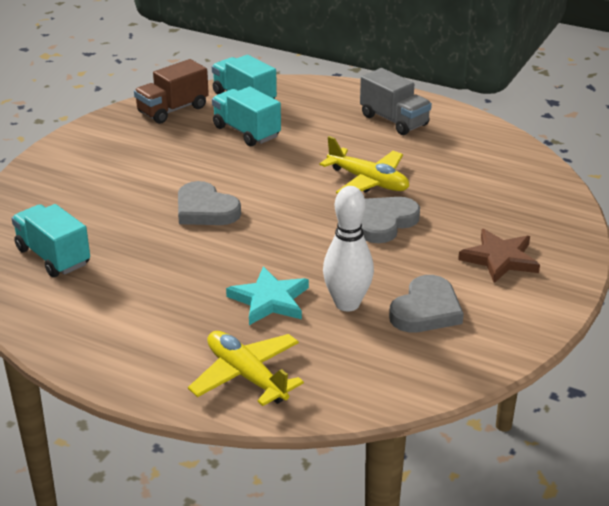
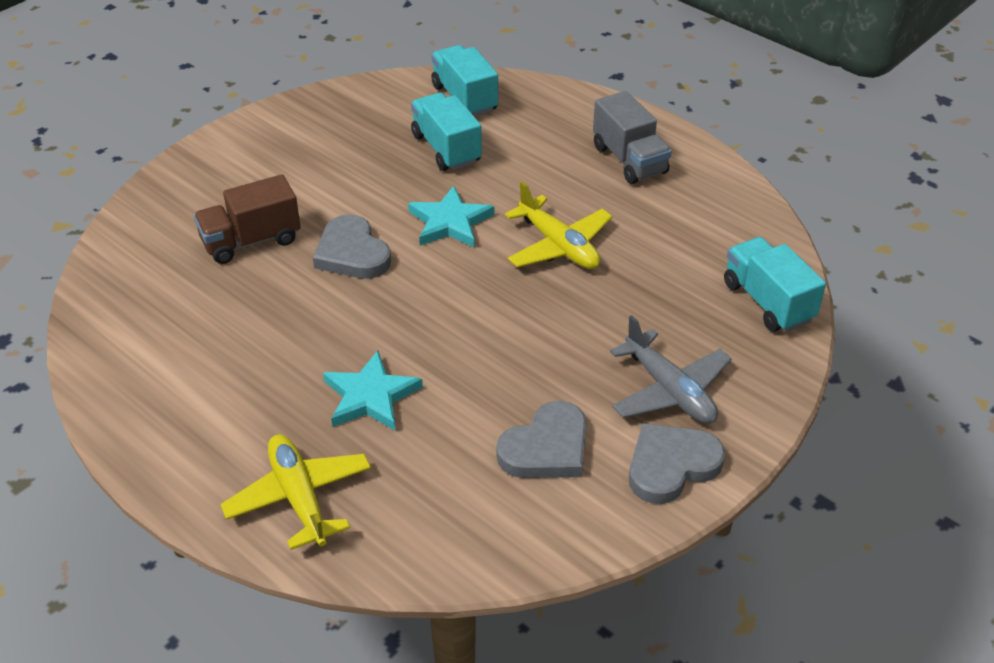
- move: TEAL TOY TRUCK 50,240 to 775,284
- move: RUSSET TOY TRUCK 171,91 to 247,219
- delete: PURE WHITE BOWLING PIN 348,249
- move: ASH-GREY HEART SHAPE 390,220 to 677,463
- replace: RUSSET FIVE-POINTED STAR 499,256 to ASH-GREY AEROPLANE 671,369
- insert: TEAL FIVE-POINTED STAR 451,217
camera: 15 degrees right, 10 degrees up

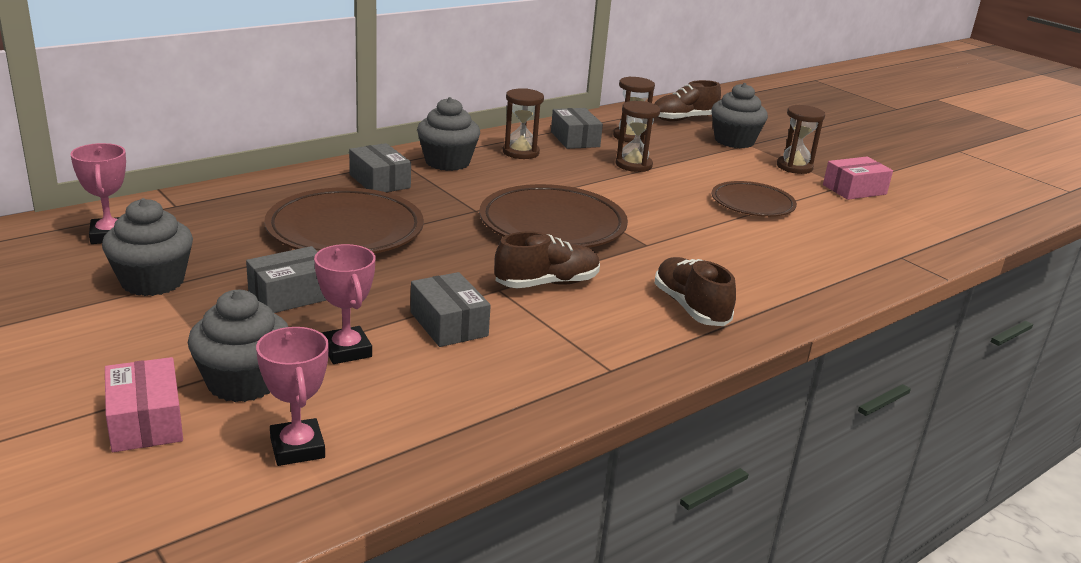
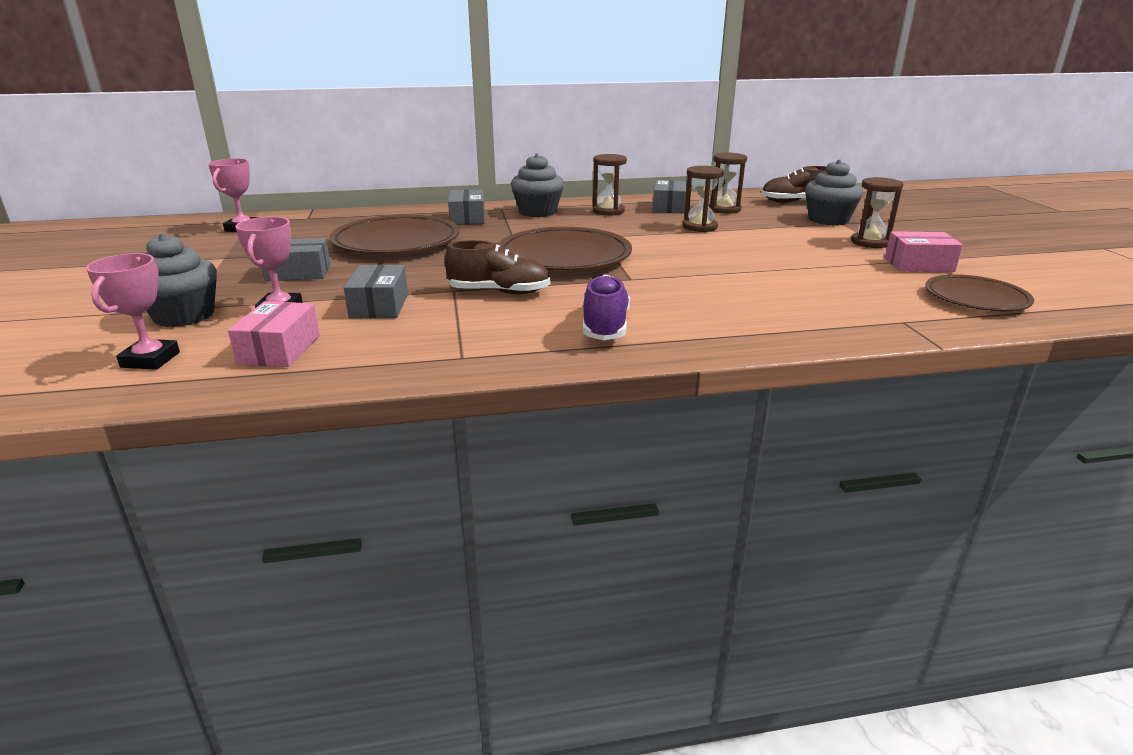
- delete: ASH-GREY MUFFIN 147,247
- move: PINK PARCEL 144,404 to 274,334
- recolor: RUSSET LACE-UP SHOE 695,291 to VIOLET LACE-UP SHOE 606,307
- move: RUSSET PLATE 754,199 to 979,292
camera: 30 degrees right, 0 degrees up

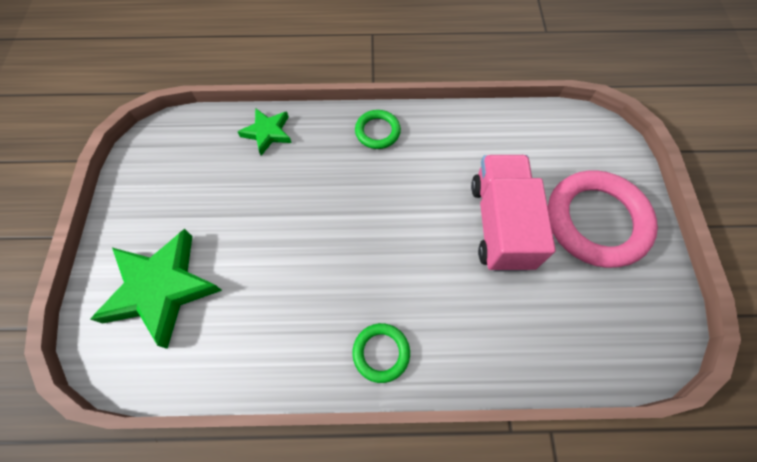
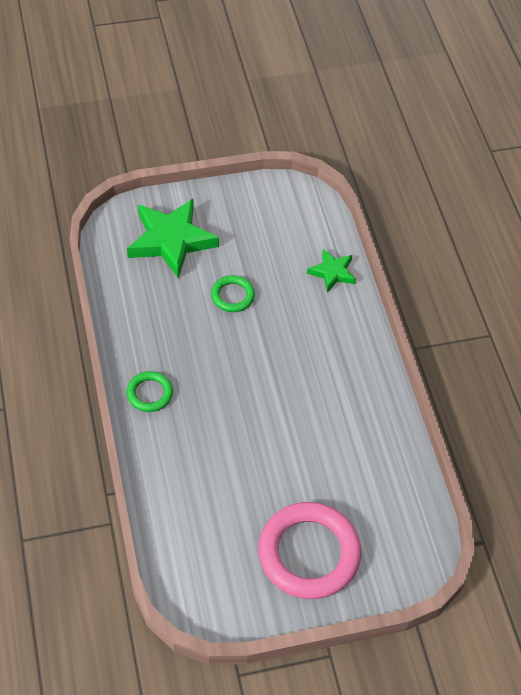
- move: EMERALD HOOP 378,129 to 233,293
- delete: PINK TOY TRUCK 513,213
camera: 75 degrees right, 10 degrees down

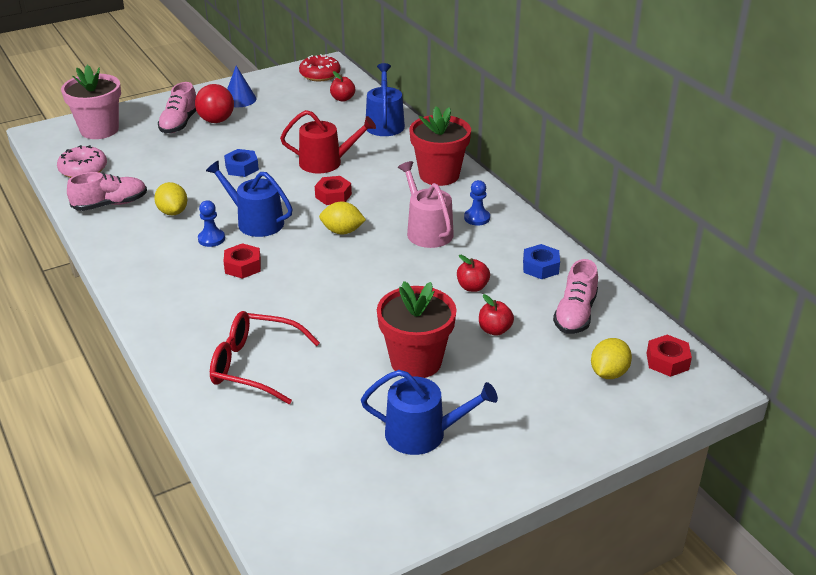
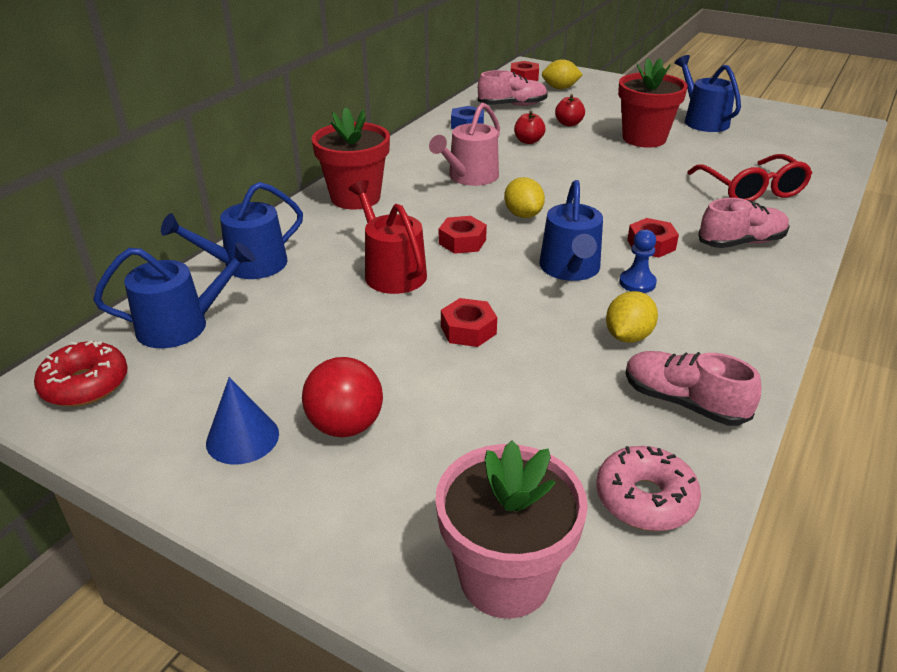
- move: PINK LACE-UP SHOE 177,107 to 744,223
- recolor: ROYAL BLUE NUT 241,163 to RED NUT 469,322
- replace: RED TOY APPLE 342,86 to ROYAL BLUE SPRINKLING CAN 174,295
- delete: ROYAL BLUE PAWN 477,202
camera: 120 degrees left, 0 degrees up

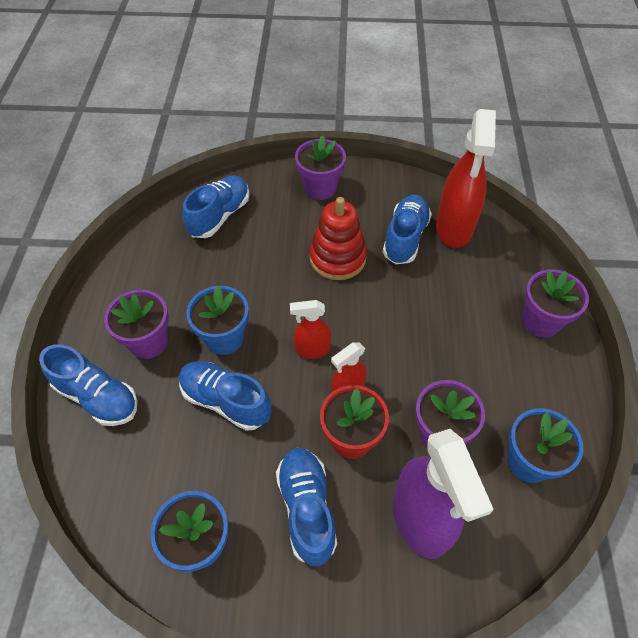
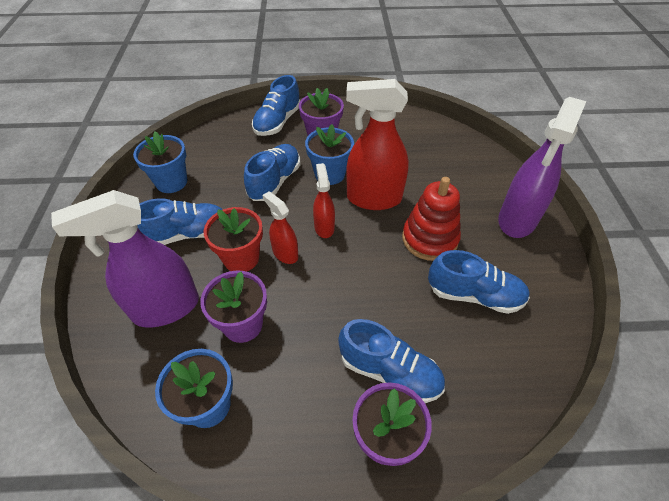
- move: ROYAL BLUE LACE-UP SHOE 215,206 to 391,361
- replace: VIOLET PLANT POT 320,167 to VIOLET SPRAY CLEANER 542,167
- move: RED SPRAY CLEANER 466,178 to 377,144
camera: 85 degrees right, 5 degrees down

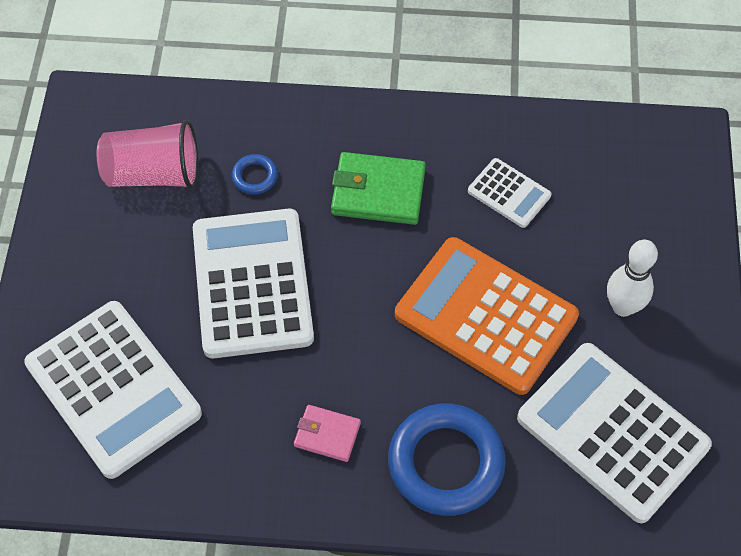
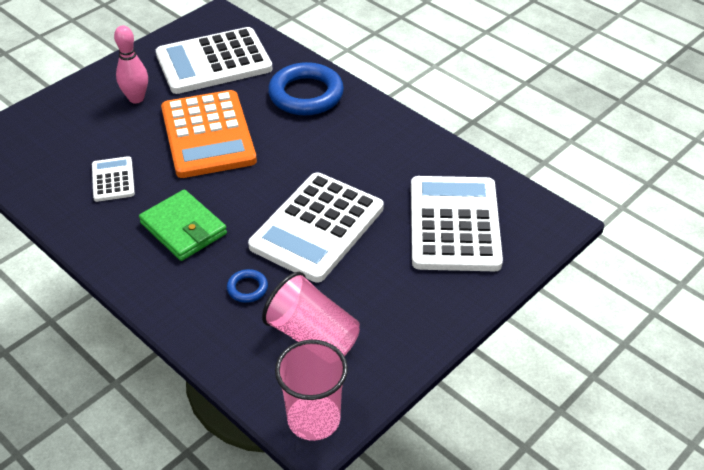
- delete: PINK CARD WALLET 327,433
- rotate: PURE WHITE CALCULATOR 614,433 = 214,60 75 degrees clockwise
- recolor: PURE WHITE BOWLING PIN 632,278 to PINK BOWLING PIN 131,64
- insert: PINK BEAKER 311,390
camera: 140 degrees left, 15 degrees down

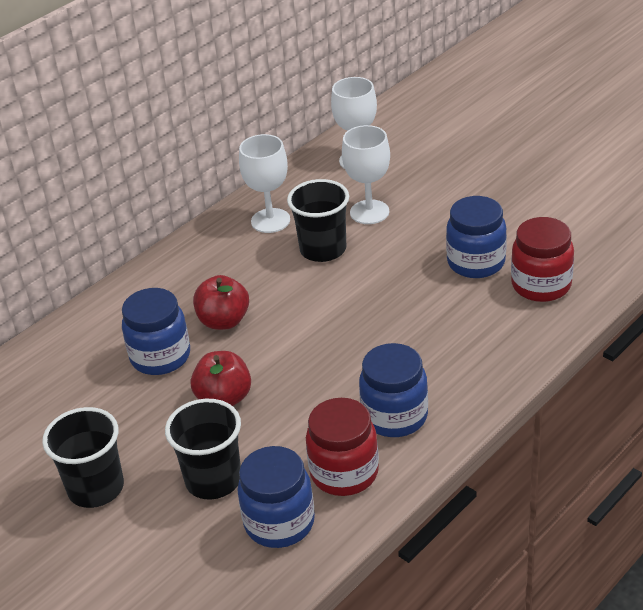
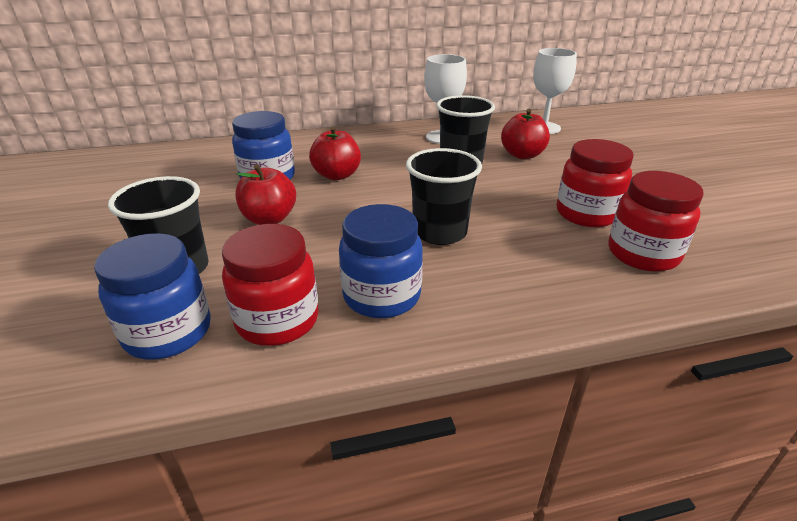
- move: EBONY BEAKER 83,457 to 444,196
- replace: PURE WHITE GOBLET 366,174 to RED TOY APPLE 525,134
- recolor: ROYAL BLUE JAM JAR 476,237 to RED JAM JAR 595,183
camera: 30 degrees right, 5 degrees down

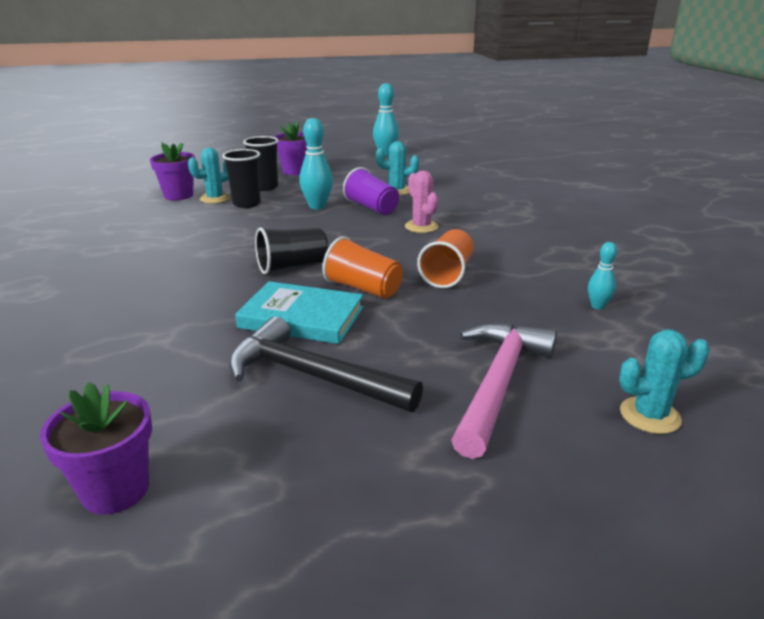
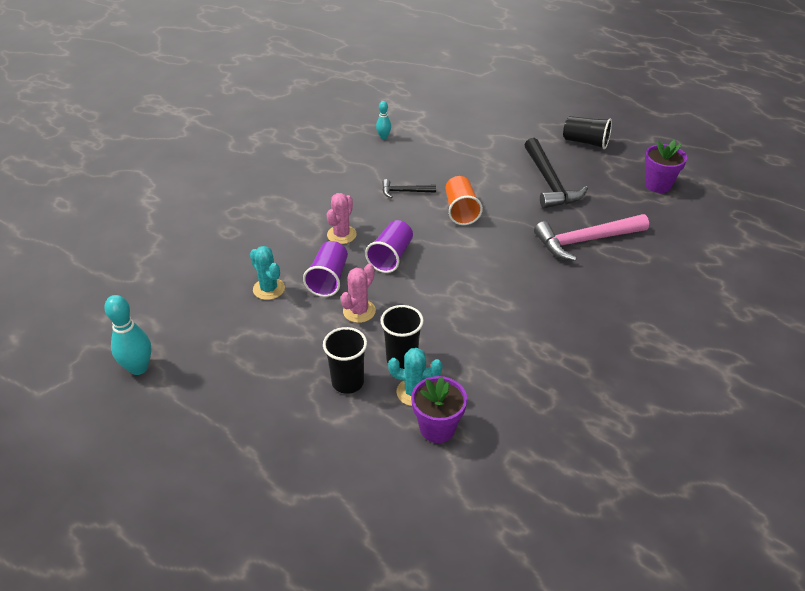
- delete: TEAL HARDCOVER 299,312
- move: EBONY BEAKER 292,250 to 587,132
- delete: VIOLET PLANT POT 290,148
- replace: TEAL BOWLING PIN 316,163 to PINK SAGUARO CACTUS 358,293
- replace: ORANGE BEAKER 445,258 to EBONY HAMMER 409,188
- move: PINK HAMMER 504,390 to 591,237
- delete: TEAL SAGUARO CACTUS 664,381
- insert: VIOLET BEAKER 389,246
camera: 130 degrees left, 15 degrees up

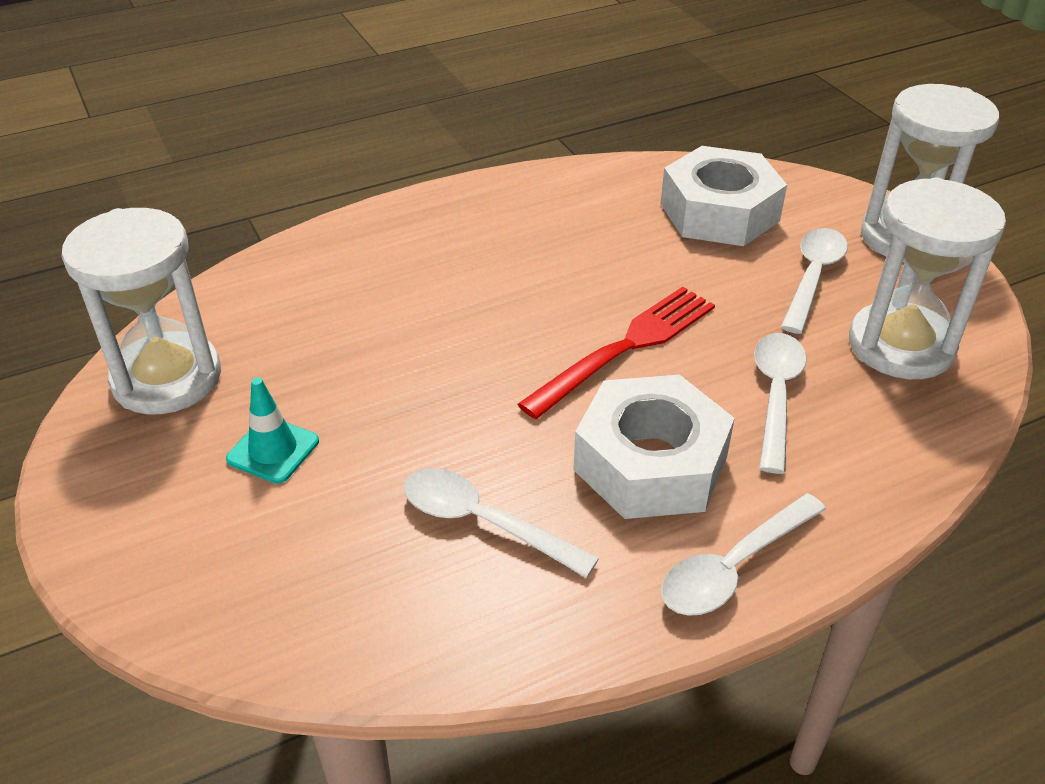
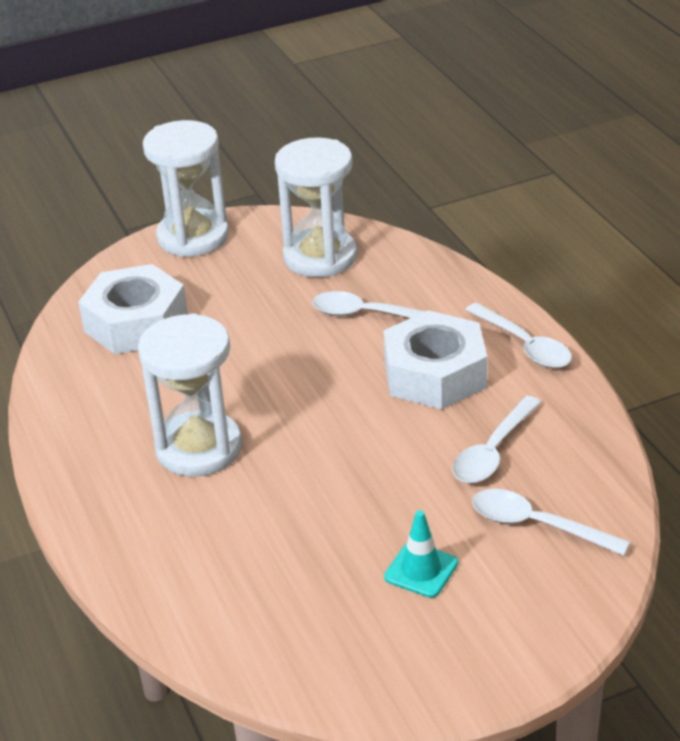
- move: PURE WHITE SANDGLASS 141,311 to 190,394
- delete: RED DINNER FORK 616,352
- move: PURE WHITE TABLESPOON 814,281 to 551,522
camera: 85 degrees left, 5 degrees down

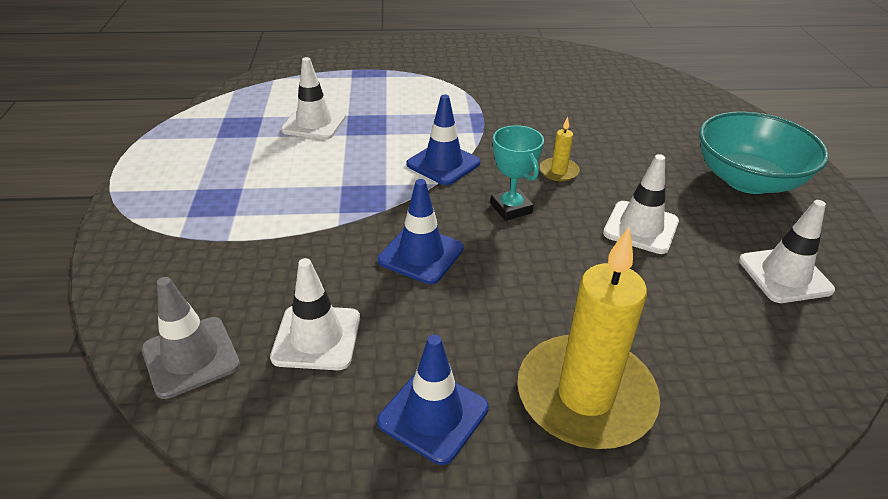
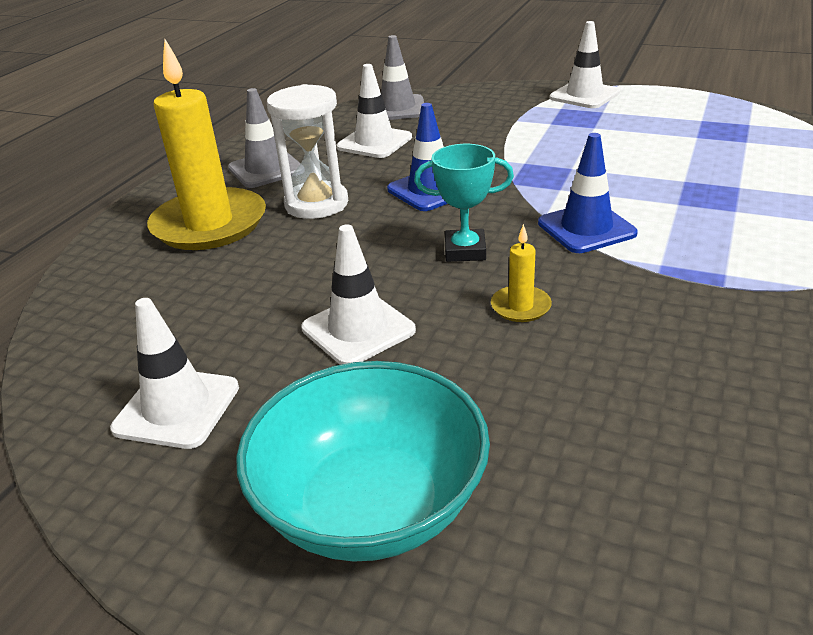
- move: PURE WHITE ROAD CONE 313,98 to 585,64
- recolor: ROYAL BLUE ROAD CONE 433,399 to ASH-GREY ROAD CONE 264,138
- insert: PURE WHITE SANDGLASS 307,151
camera: 120 degrees right, 5 degrees down

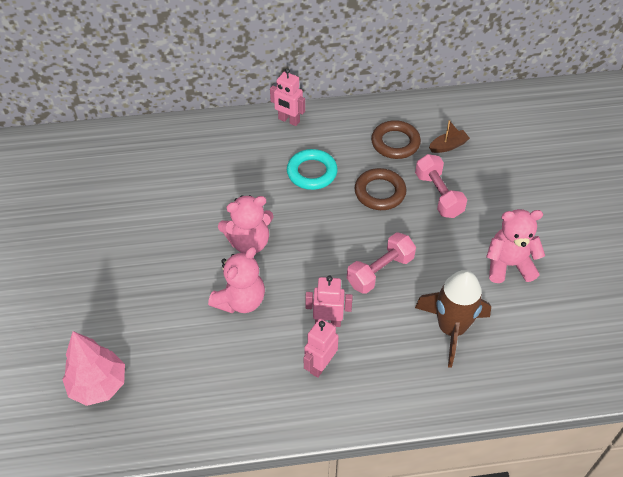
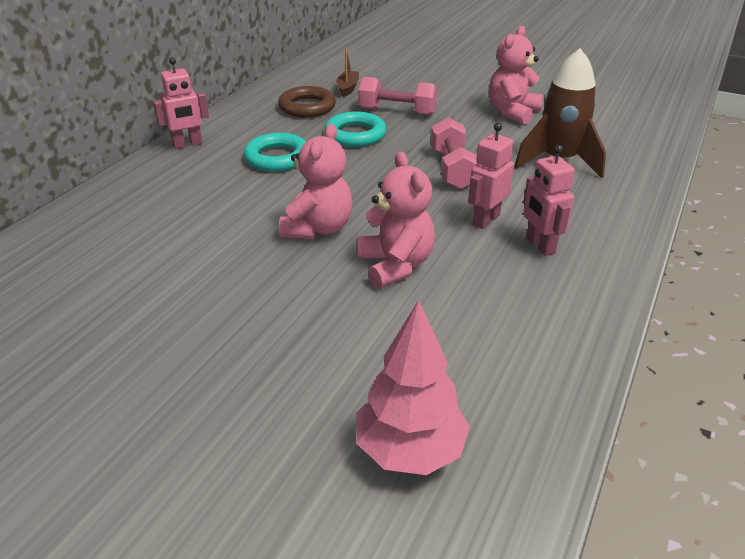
- recolor: RUSSET HOOP 380,189 to TEAL HOOP 355,129
camera: 55 degrees left, 15 degrees down

